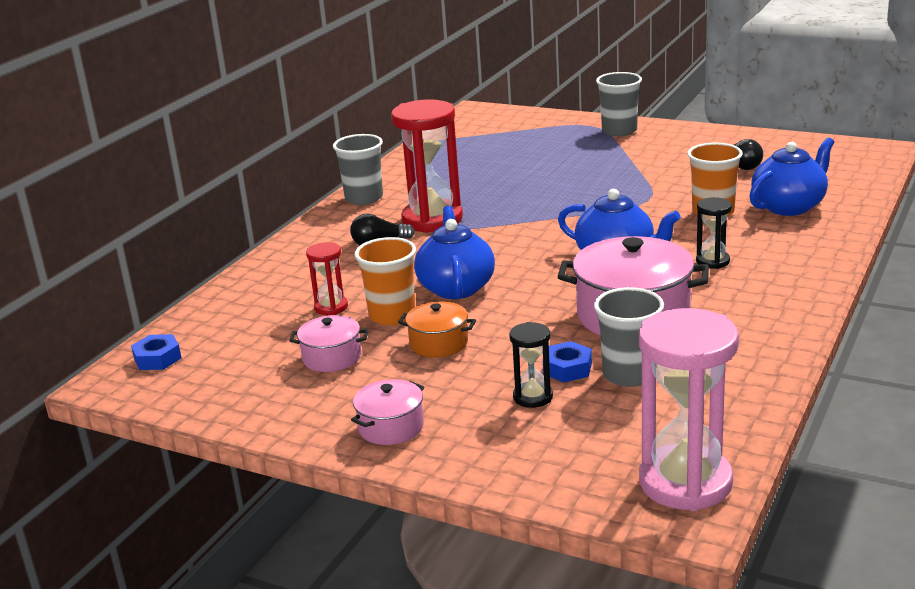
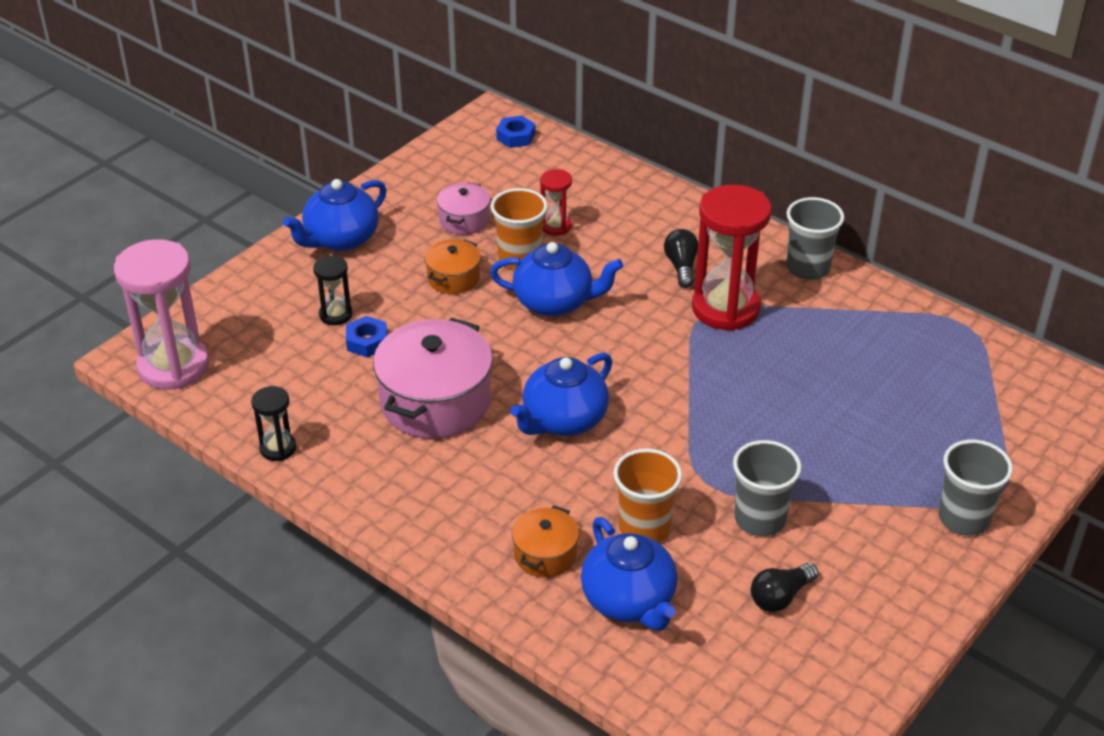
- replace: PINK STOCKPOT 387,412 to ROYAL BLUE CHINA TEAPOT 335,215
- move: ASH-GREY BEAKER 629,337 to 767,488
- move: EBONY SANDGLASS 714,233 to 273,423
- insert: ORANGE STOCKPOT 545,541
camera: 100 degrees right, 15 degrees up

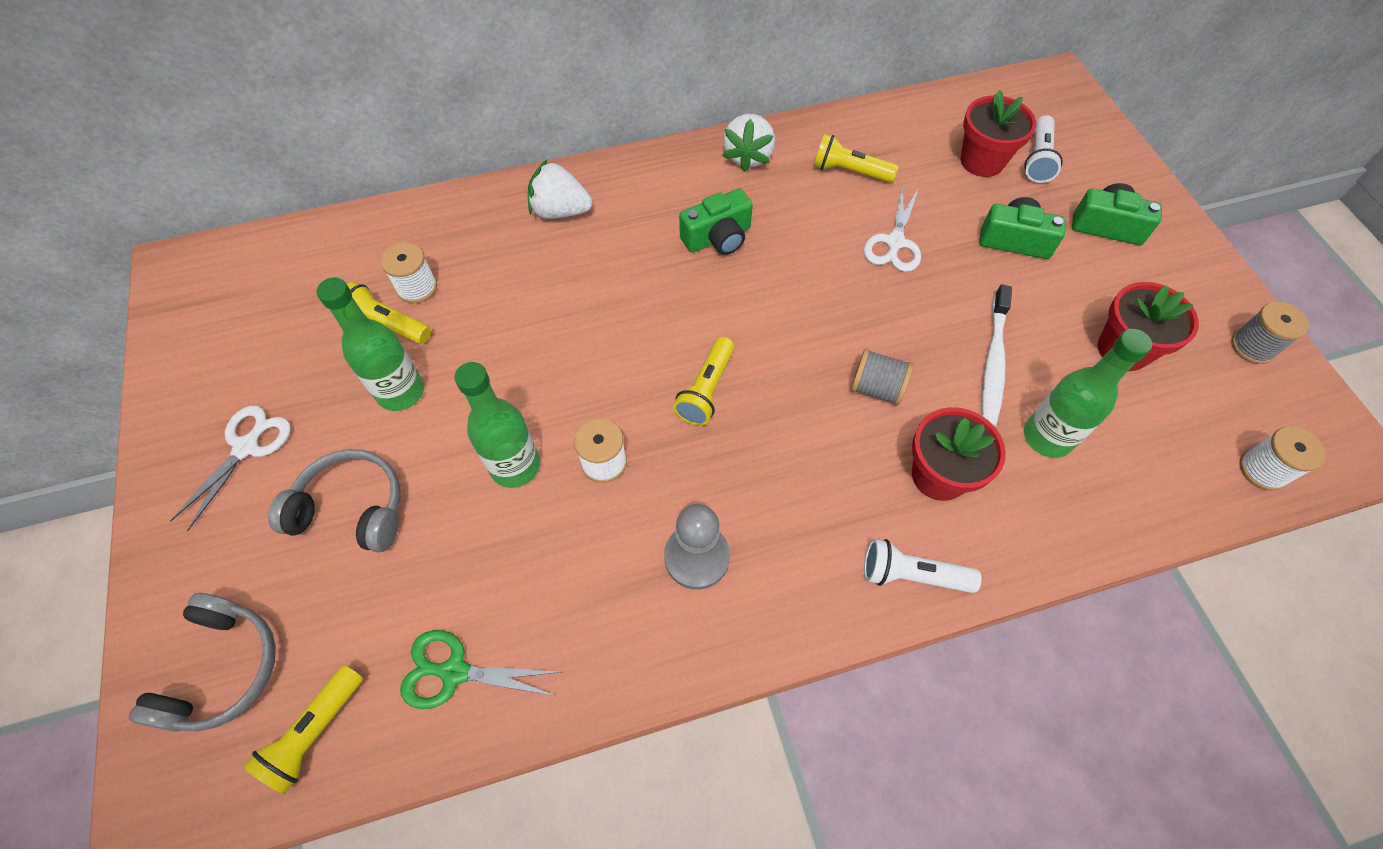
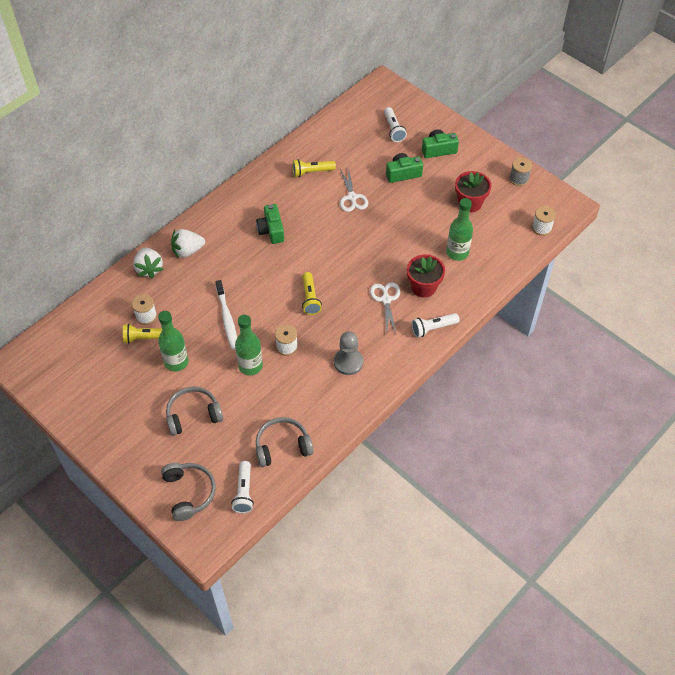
- move: PURE WHITE SCISSORS 230,468 to 385,307
- recolor: YELLOW TORCH 303,729 to PURE WHITE TORCH 242,487
- replace: EMERALD SCISSORS 480,669 to ASH-GREY OVER-EAR HEADPHONES 285,442
- rotate: EMERALD PHOTO CAMERA 716,222 = 270,224 135 degrees clockwise
- move: PURE WHITE TOY STRAWBERRY 749,143 to 148,263
- delete: ASH-GREY SPOOL 882,377
- delete: RED PLANT POT 998,134
- move: PURE WHITE TOOTHBRUSH 997,355 to 226,315
camera: 30 degrees left, 5 degrees down

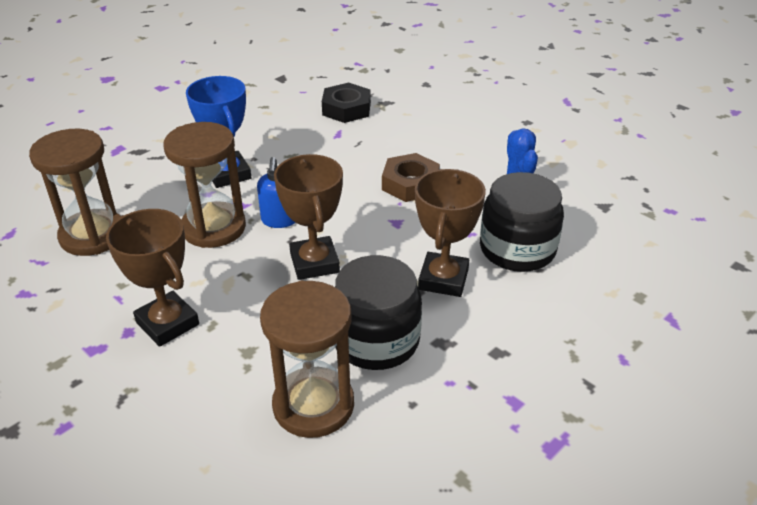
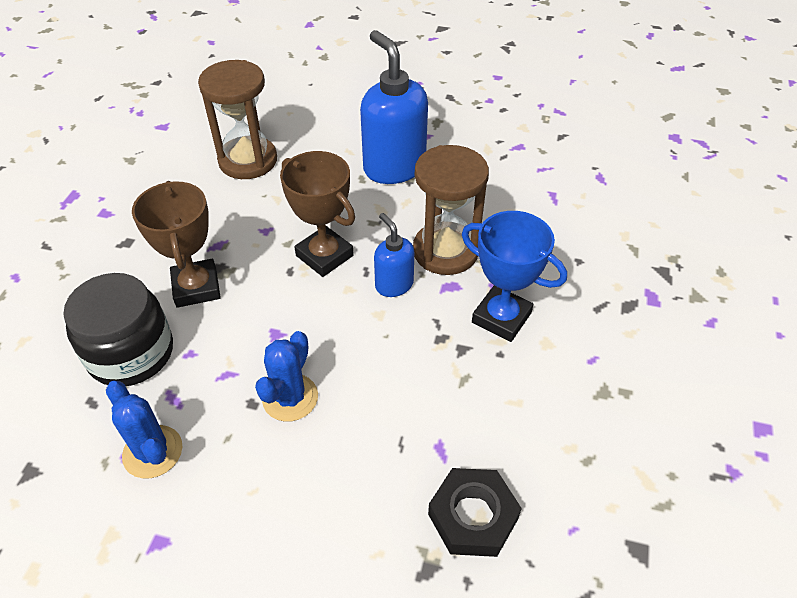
- delete: RUSSET SANDGLASS 75,192
- replace: RUSSET TROPHY 152,278 to ROYAL BLUE SOAP DISPENSER 394,107
- delete: EBONY JAM JAR 378,312
- replace: RUSSET NUT 411,177 to ROYAL BLUE SAGUARO CACTUS 286,376
camera: 150 degrees right, 10 degrees up

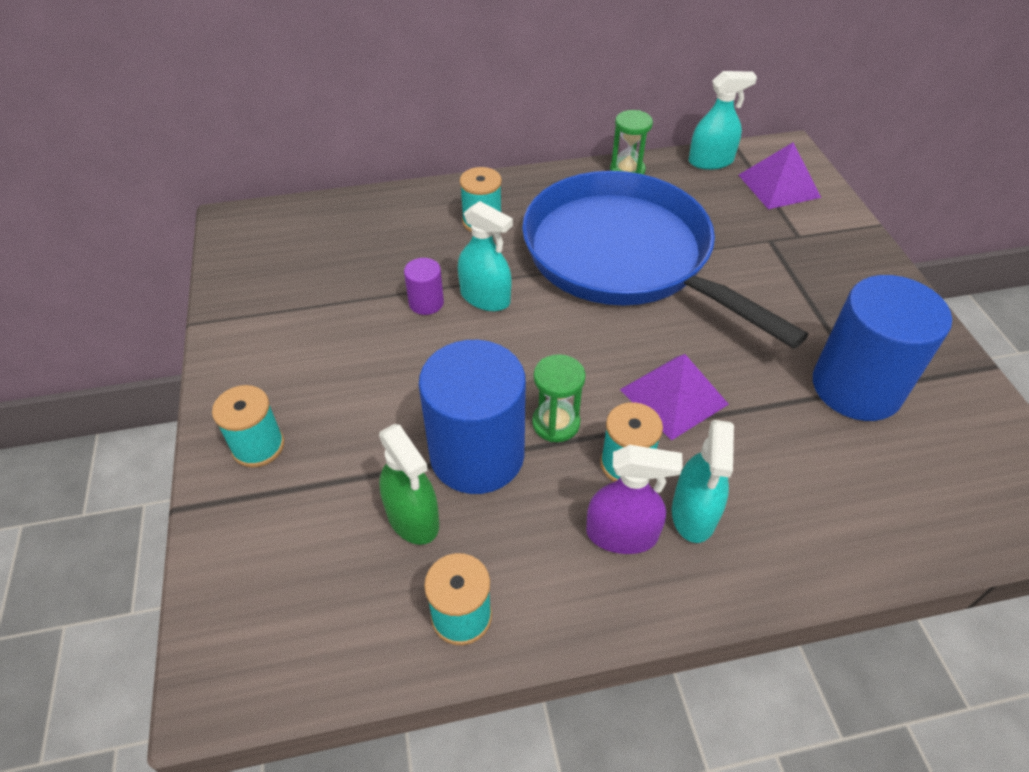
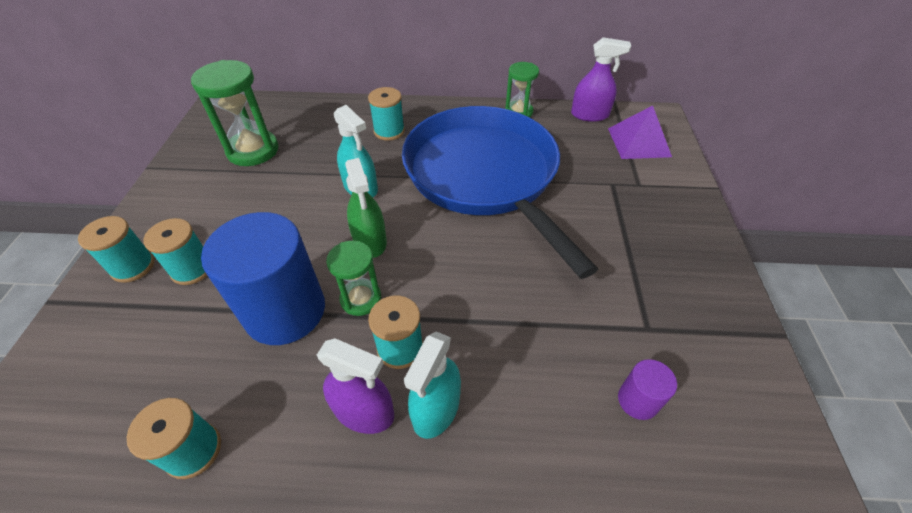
- move: EMERALD SPRAY CLEANER 409,484 to 366,208
- move: VIOLET SOLID CYLINDER 424,286 to 647,389
- delete: VIOLET PYRAMID 674,397
- recolor: TEAL SPRAY CLEANER 723,120 to VIOLET SPRAY CLEANER 601,79
- delete: ROYAL BLUE SOLID CYLINDER 882,348
- insert: TEAL SPOOL 175,251
- insert: EMERALD SANDGLASS 235,113
camera: 15 degrees right, 0 degrees up

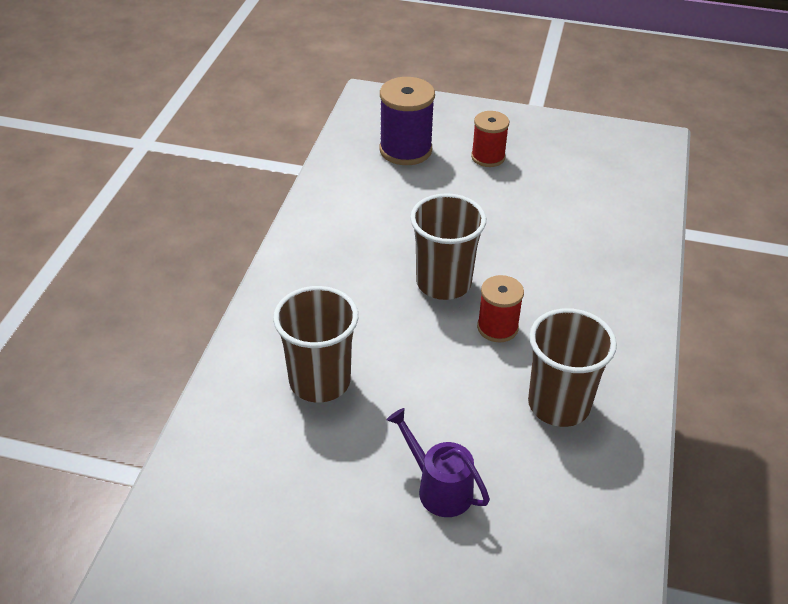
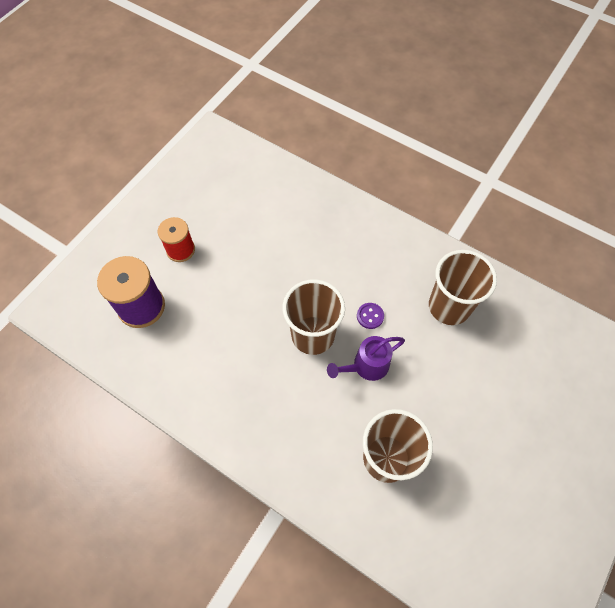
- move: VIOLET SPRINKLING CAN 438,462 to 366,358
- replace: RED SPOOL 500,309 to VIOLET SHIRT BUTTON 370,316
camera: 70 degrees left, 20 degrees up

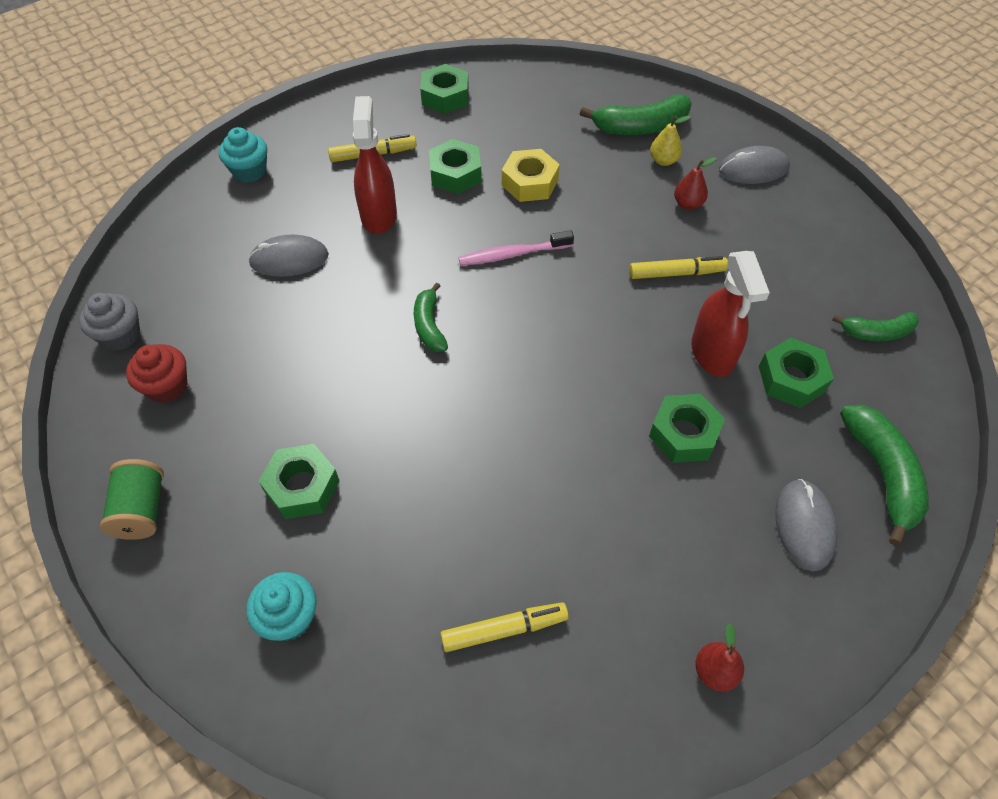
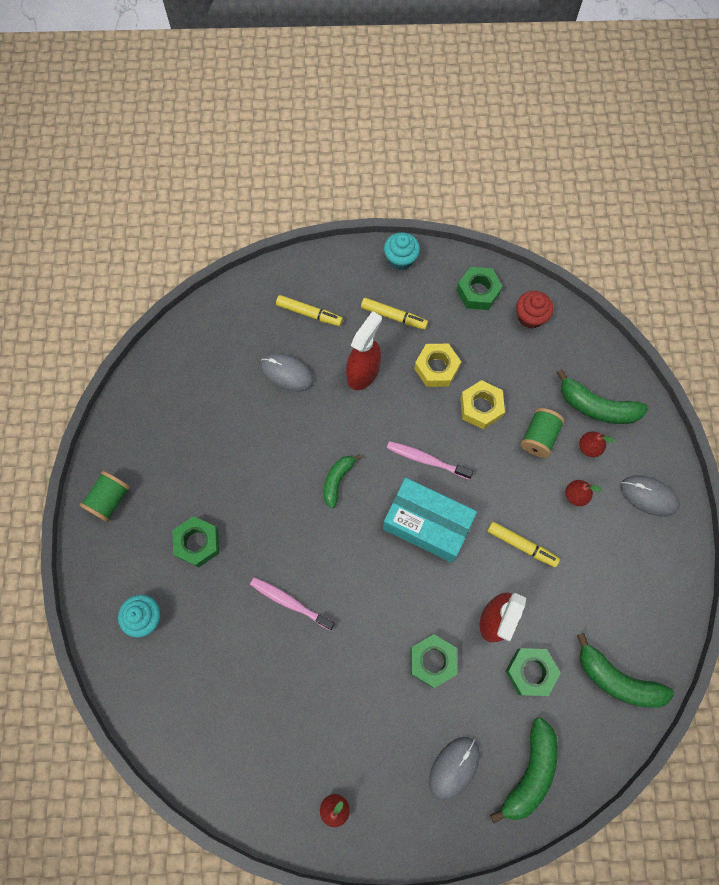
- delete: ASH-GREY MUFFIN 109,321
- move: RED MUFFIN 157,373 to 534,310
- move: TEAL MUFFIN 243,155 to 402,251
- recolor: EMERALD NUT 455,166 to YELLOW NUT 437,365
- move: YELLOW FELT PEN 504,627 to 309,310
- recolor: YELLOW TOY PEAR 670,141 to RED TOY PEAR 597,444
- resize: EMERALD BANANA 875,326 = 625,670 x1.60
- insert: PINK TOOTHBRUSH 292,604
- insert: TEAL PARCEL 430,520
- insert: EMERALD SPOOL 542,433
camera: 35 degrees right, 15 degrees up

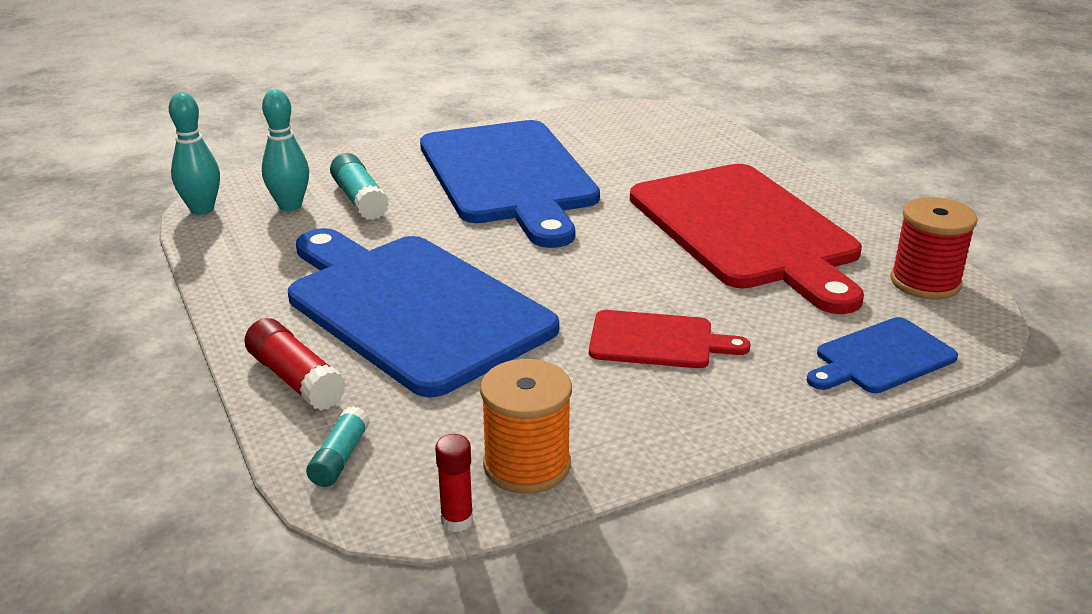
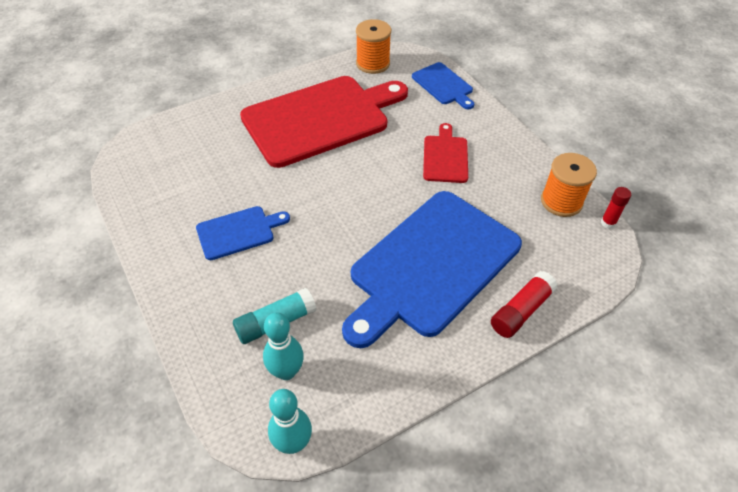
- delete: TEAL GLUE STICK 338,446
- resize: ROYAL BLUE CHOPPING BOARD 510,184 = 243,233 x0.46
- recolor: RED SPOOL 934,248 to ORANGE SPOOL 373,46
camera: 95 degrees left, 20 degrees up

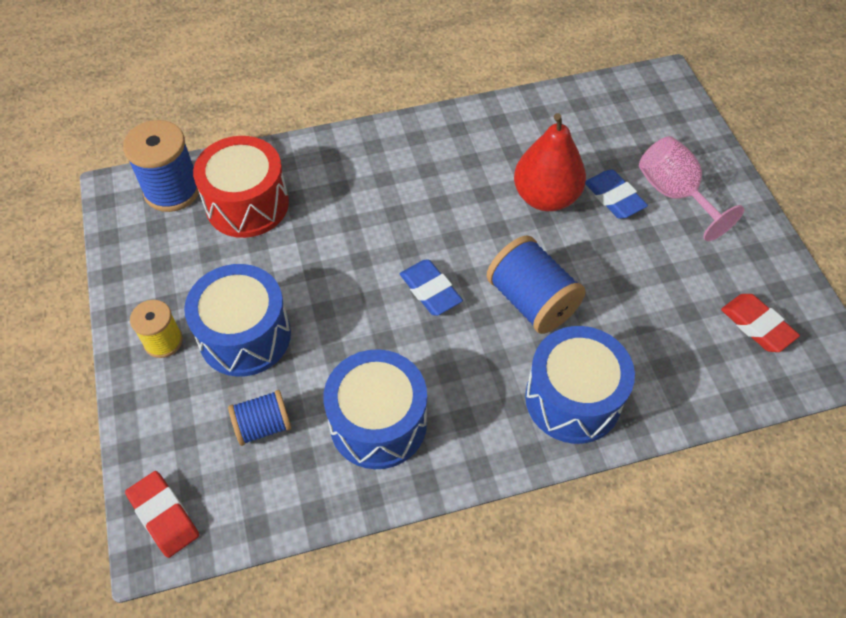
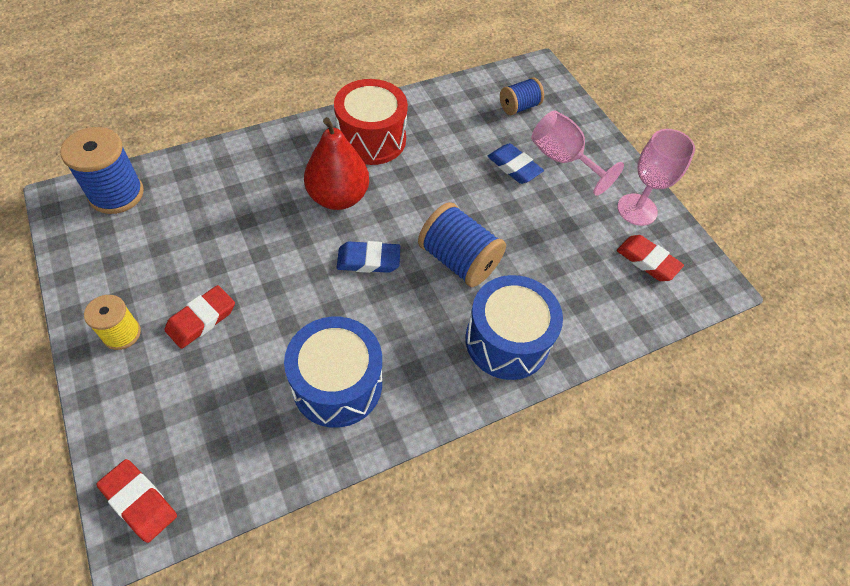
- replace: ROYAL BLUE DRUM 237,320 to RED PENCIL ERASER 199,317
- move: RED DRUM 241,187 to 371,122
- move: ROYAL BLUE SPOOL 259,418 to 522,96
- rotate: ROYAL BLUE PENCIL ERASER 431,287 = 369,257 45 degrees counterclockwise
- move: RED TOY PEAR 550,162 to 336,163
- insert: PINK GOBLET 656,177
camera: 15 degrees left, 0 degrees up

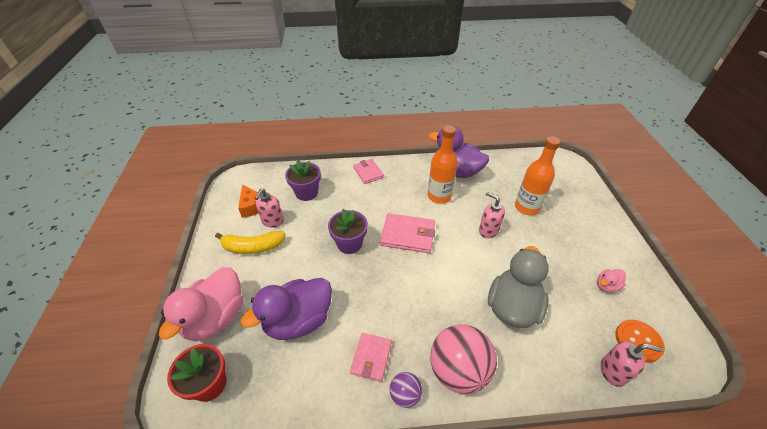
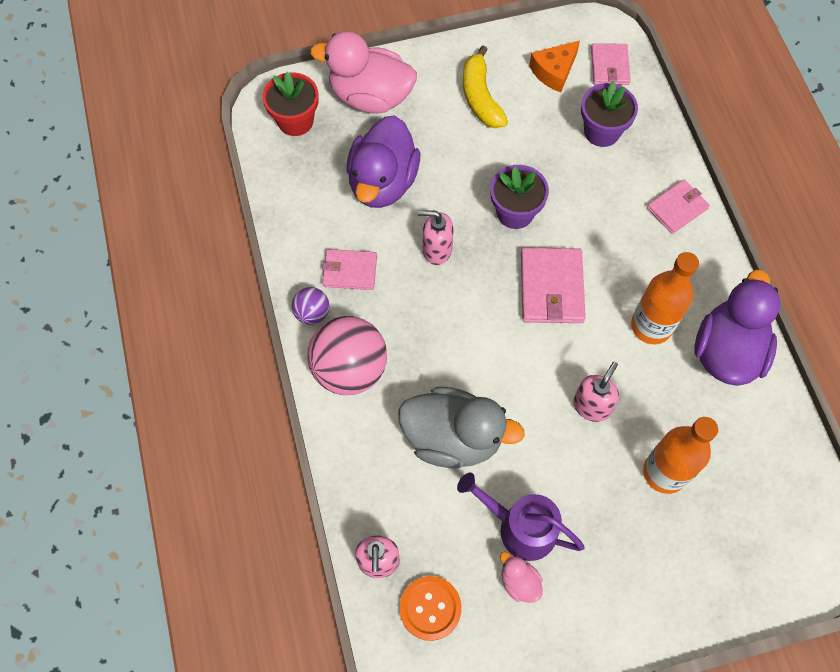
- rotate: VIOLET RUBBER DUCK 286,309 = 383,161 120 degrees counterclockwise
- move: PINK SOAP DISPENSER 269,208 to 436,237
- insert: VIOLET SPRINKLING CAN 521,517
- insert: PINK CARD WALLET 611,64
camera: 80 degrees right, 20 degrees up

